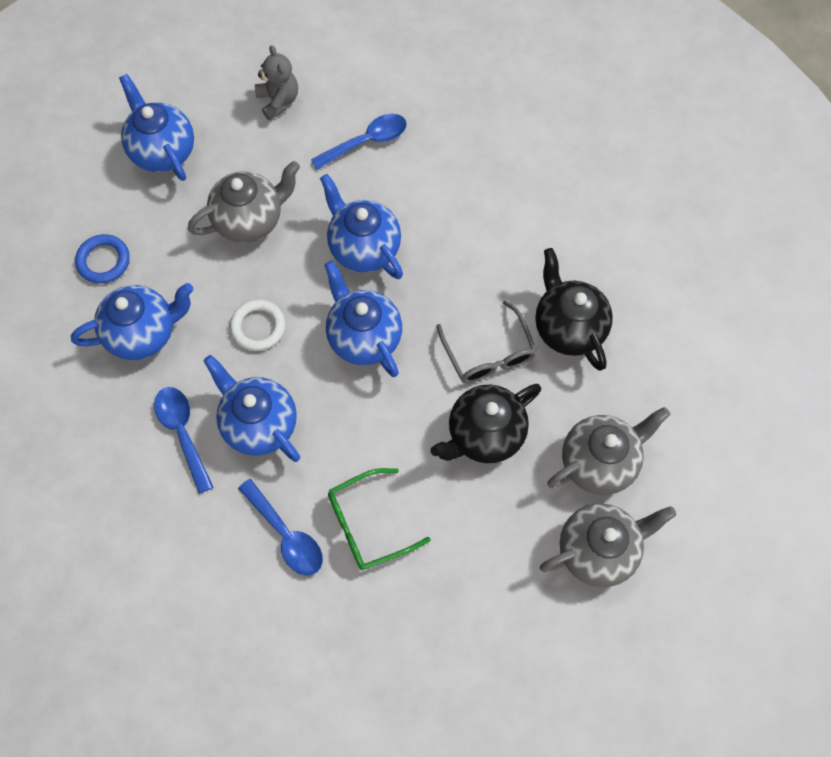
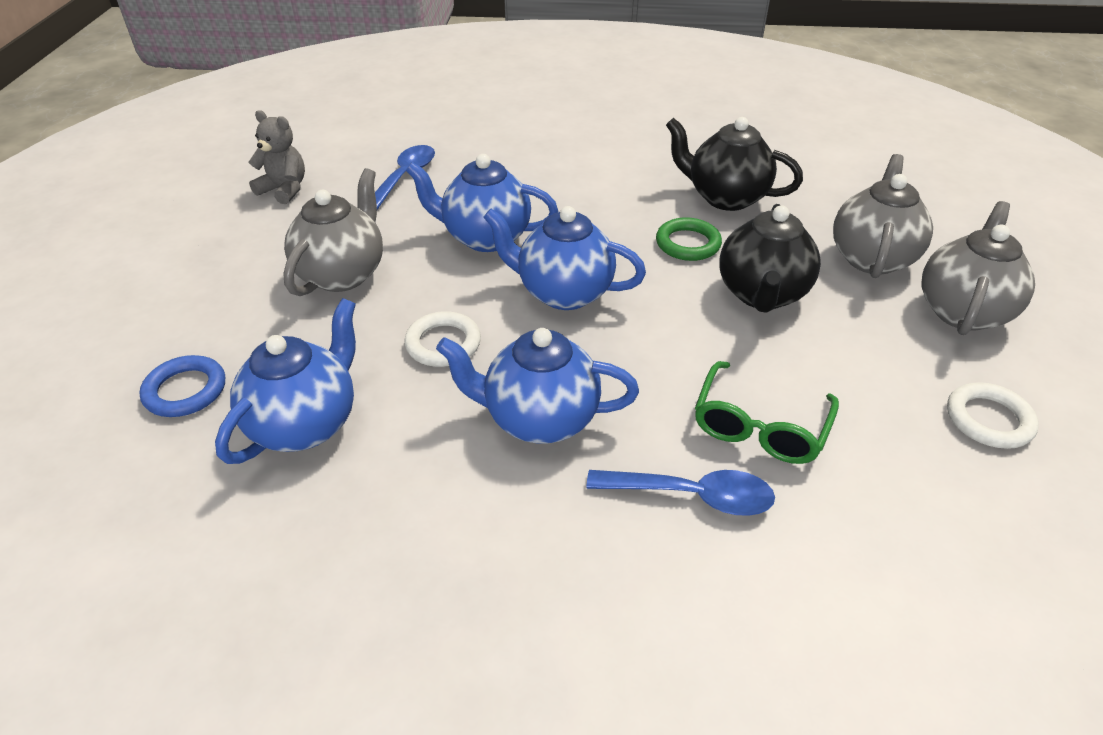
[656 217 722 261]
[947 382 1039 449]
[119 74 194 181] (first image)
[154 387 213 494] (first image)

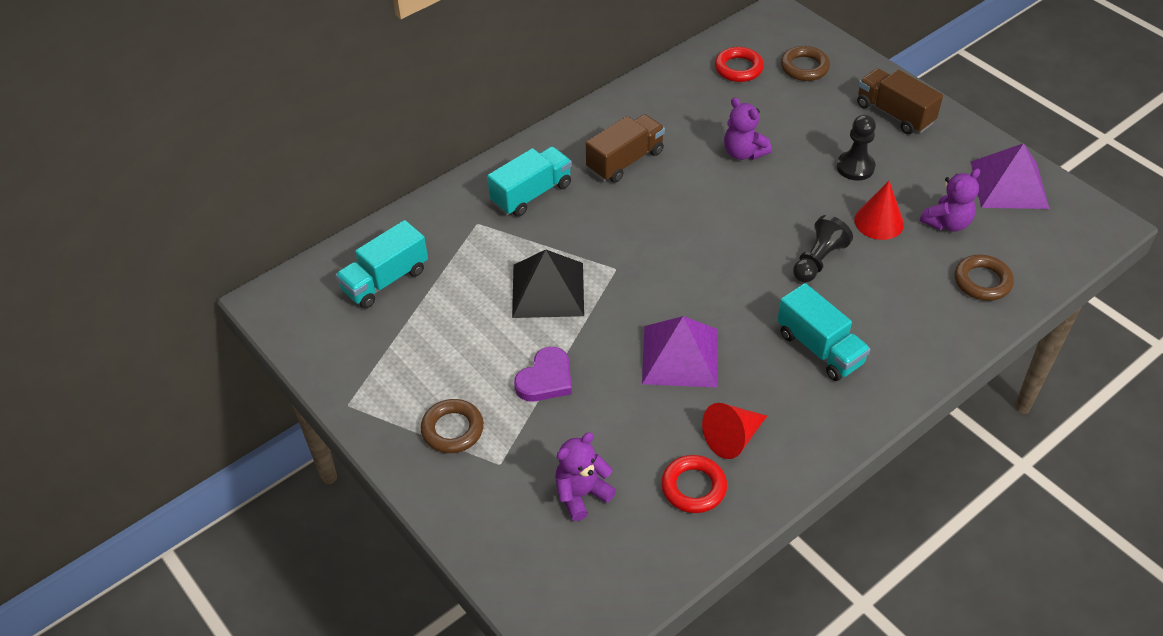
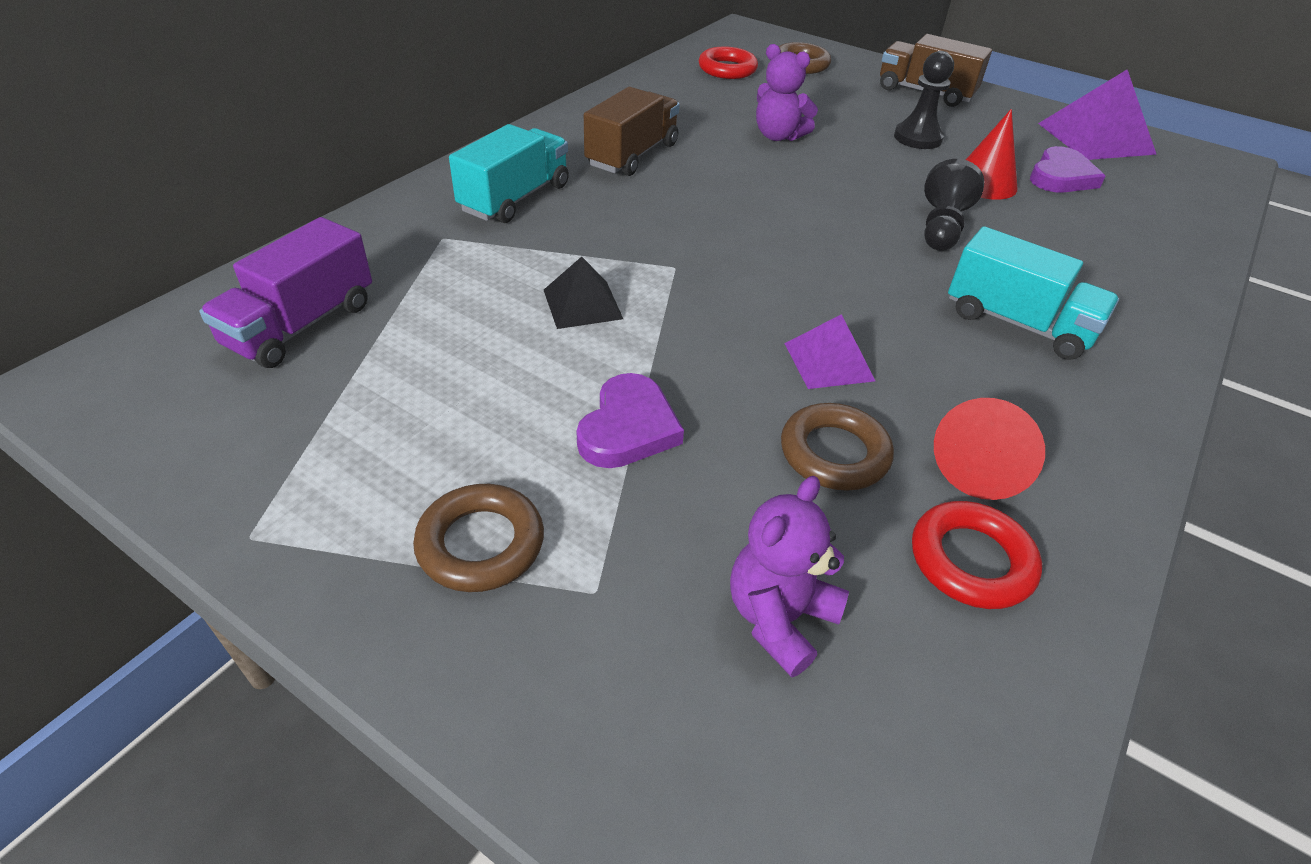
[199 217 372 368]
[544 257 623 329]
[781 403 894 491]
[784 314 875 389]
[1030 146 1106 193]

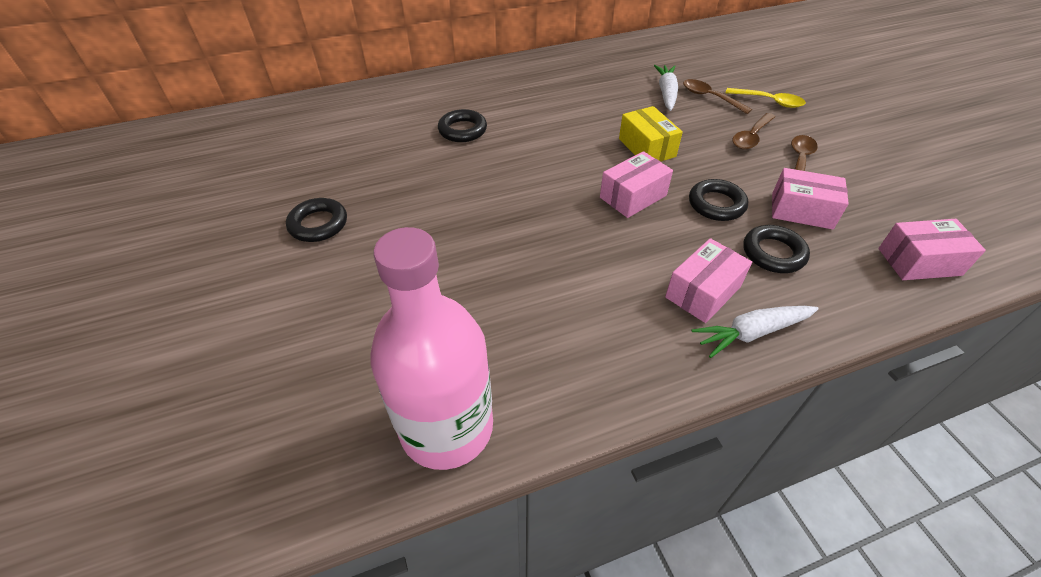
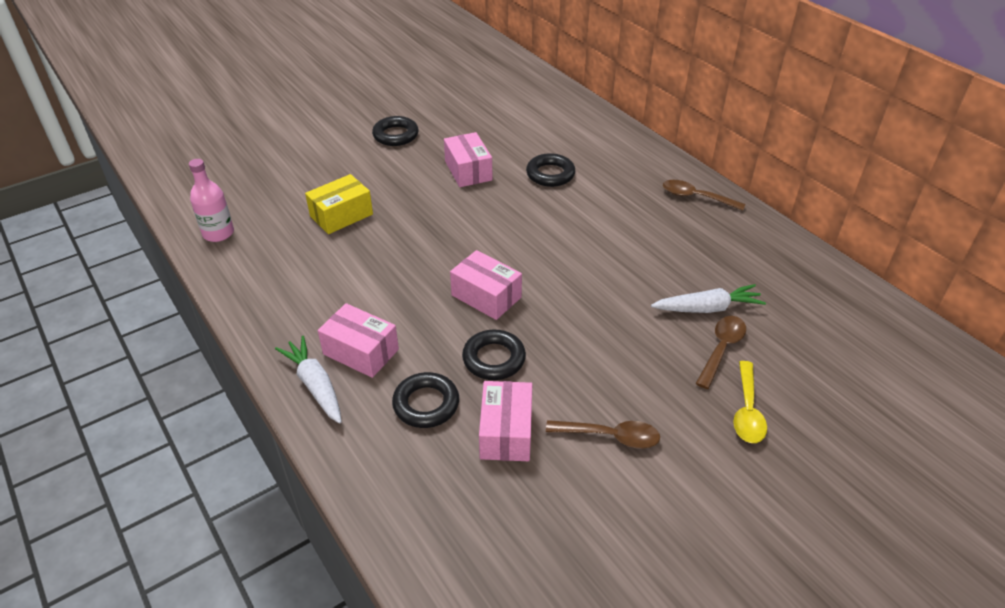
[189 159 234 242]
[305 174 373 234]
[444 132 492 187]
[663 180 745 211]

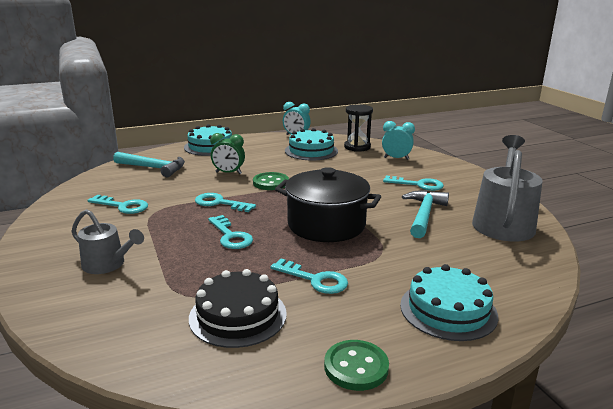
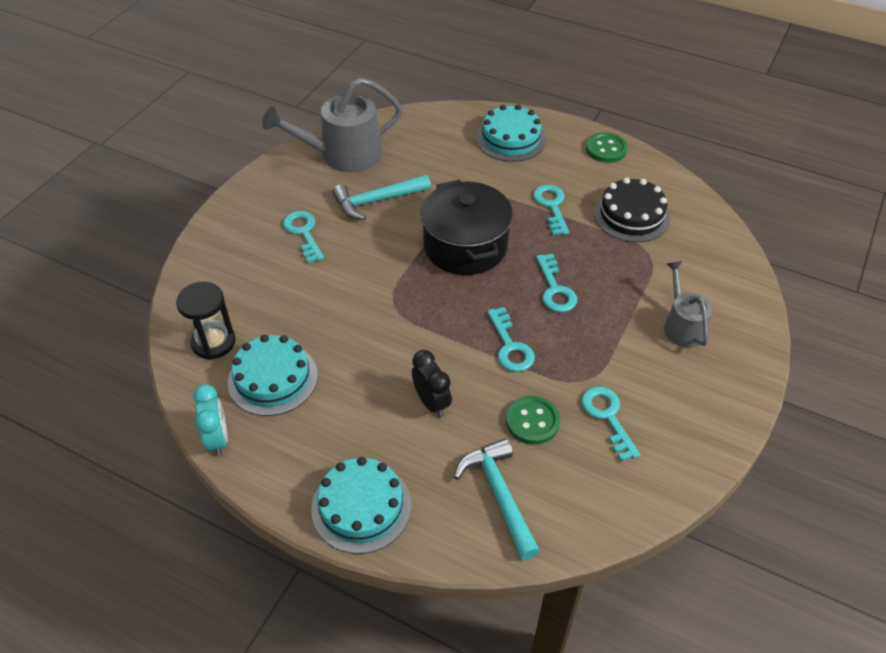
[412 350 452 417]
[506 396 560 445]
[536 254 577 312]
[382 121 415 160] (first image)

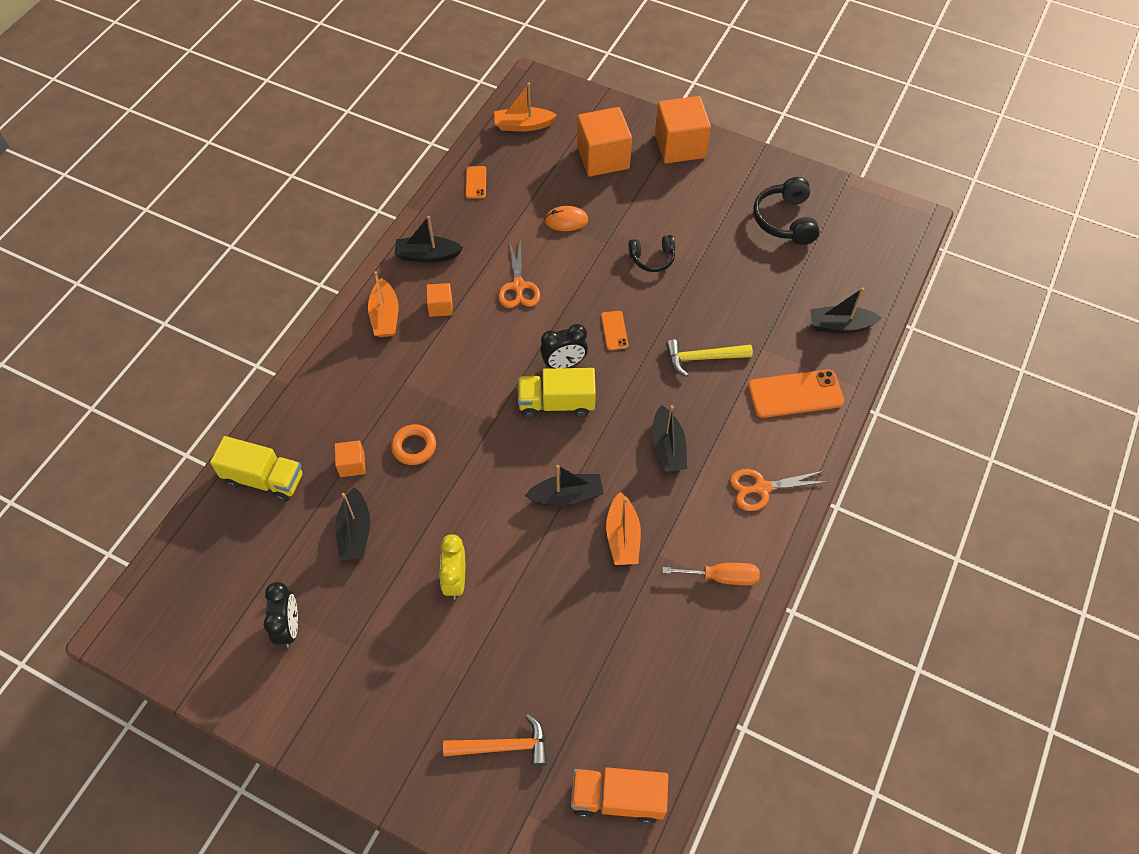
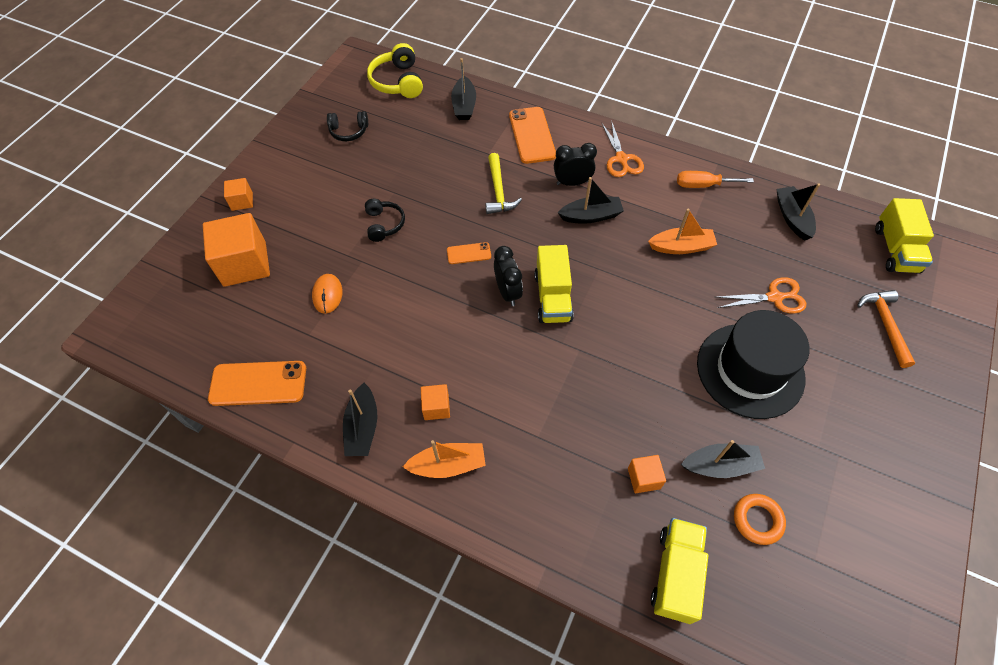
[208 361 306 406]
[224 178 253 211]
[327 111 368 141]
[367 43 423 98]
[554 143 597 186]
[677 171 754 188]
[697 310 810 419]
[717 277 806 314]
[734 494 786 545]
[777 183 820 241]
[875 198 934 273]
[494 83 557 131] (first image)

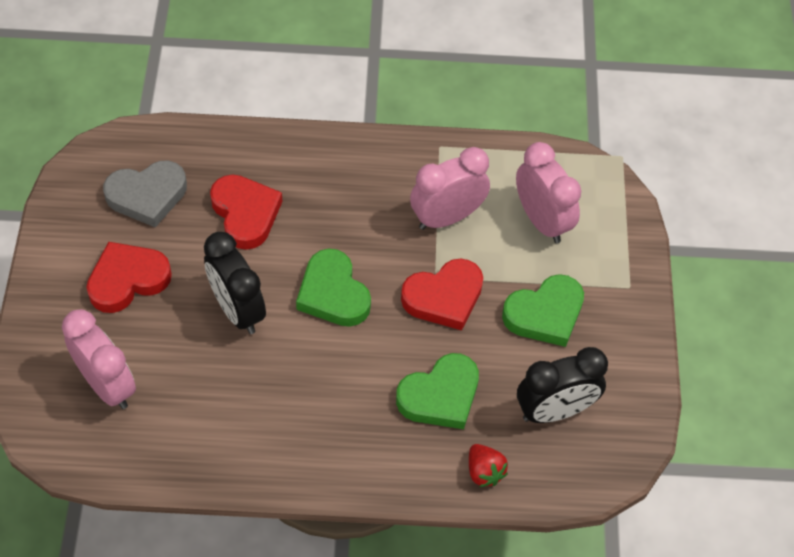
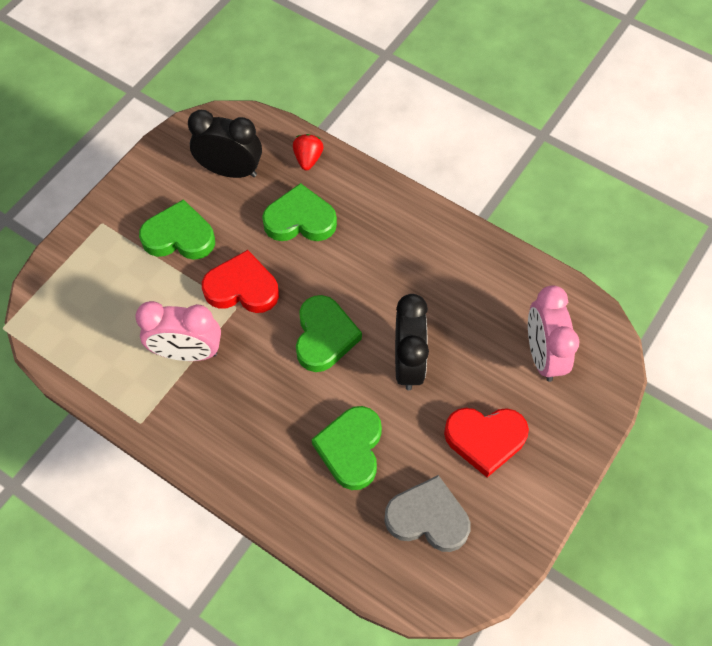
[311 406 382 490]
[516 142 581 243] (first image)

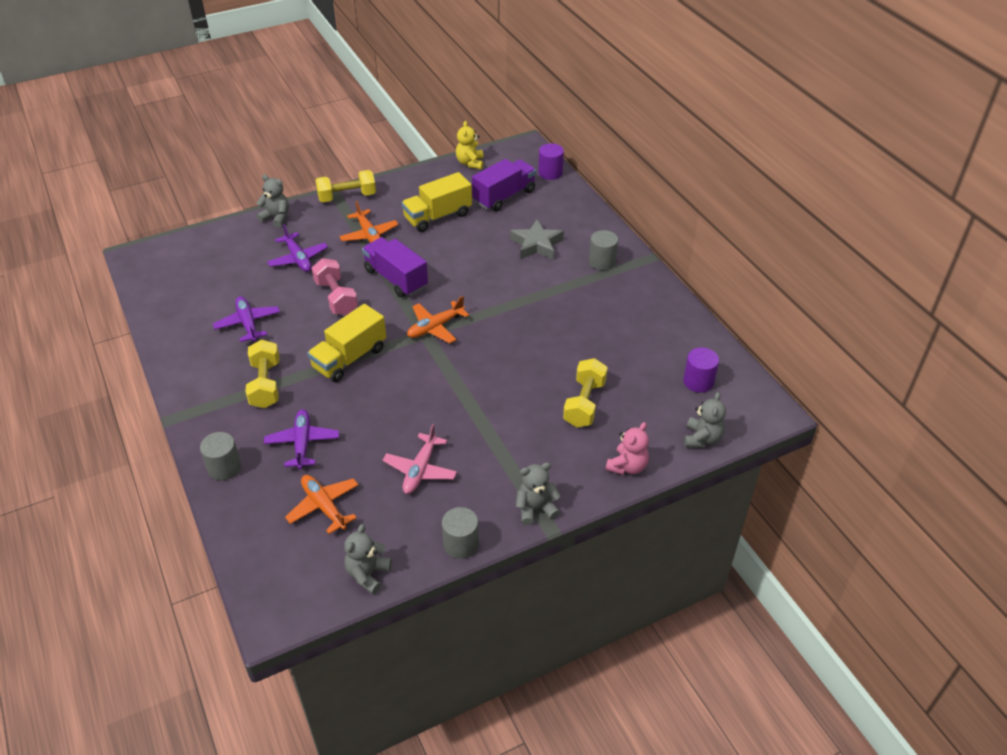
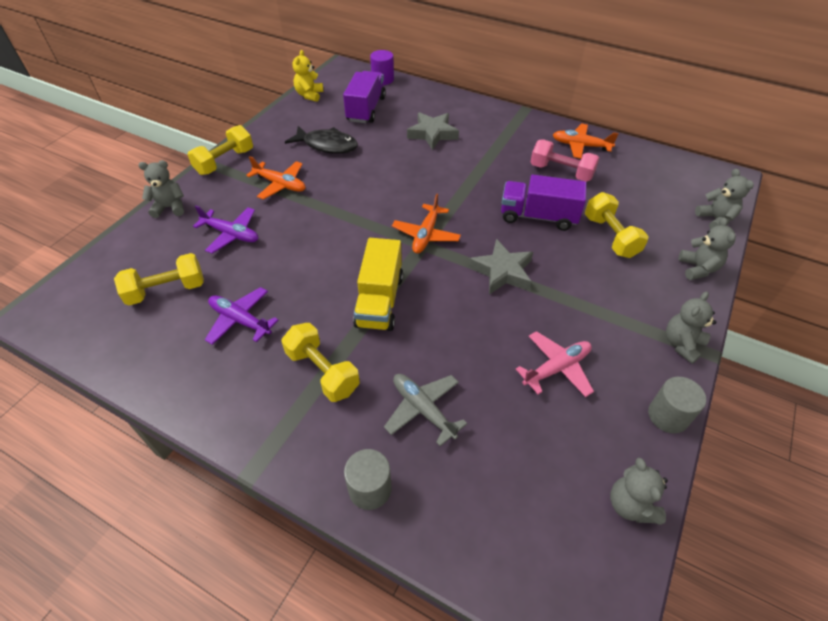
[114 253 204 305]
[285 126 358 154]
[292 50 323 102]
[384 374 468 446]
[469 239 533 294]
[501 175 587 231]
[516 331 594 397]
[530 139 599 182]
[553 123 619 159]
[678 217 736 280]
[589 230 618 270] (first image)
[683 347 719 393] (first image)

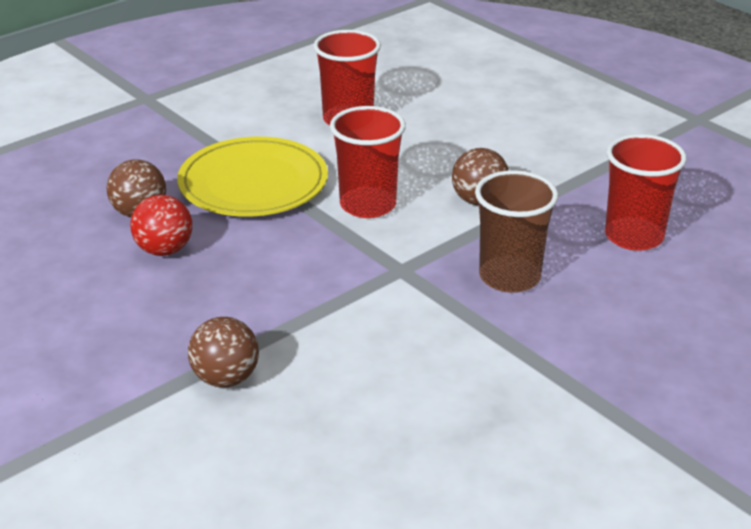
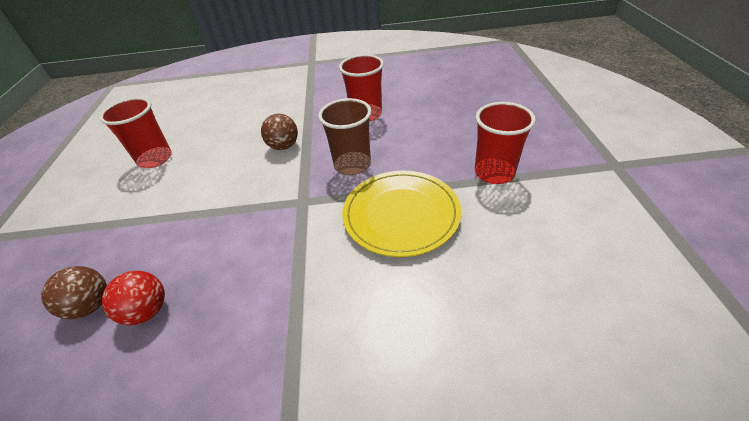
[342 171 461 257]
[475 102 536 184]
[188 317 259 388] (first image)

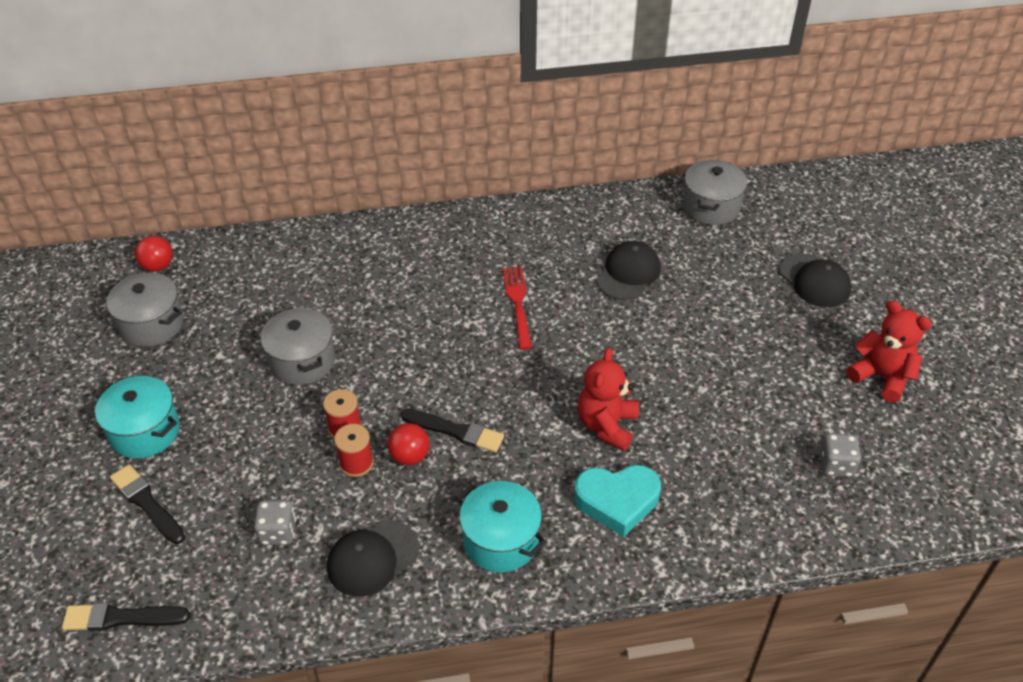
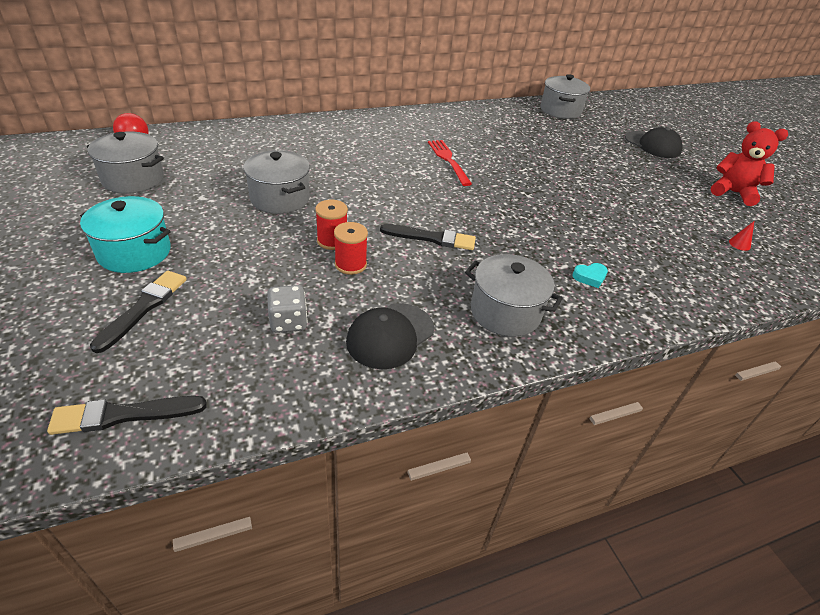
[90 271 187 353]
[465 254 563 337]
[572 263 608 288]
[729 221 754 251]
[387 423 430 465] (first image)
[578 348 639 451] (first image)
[596 241 661 300] (first image)

